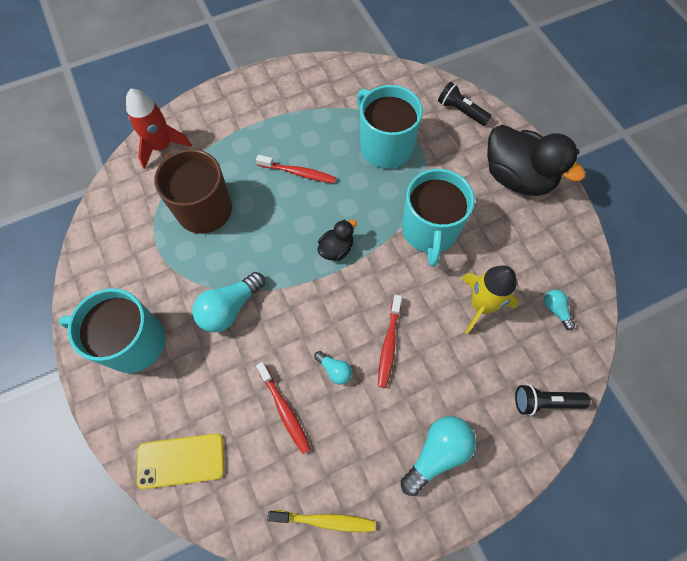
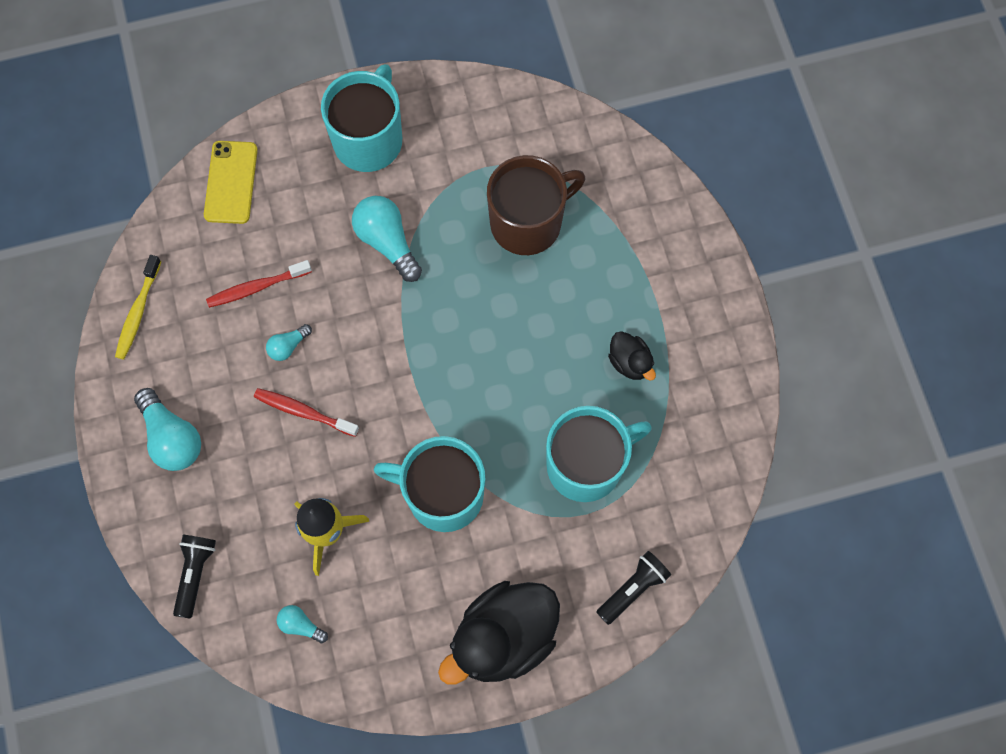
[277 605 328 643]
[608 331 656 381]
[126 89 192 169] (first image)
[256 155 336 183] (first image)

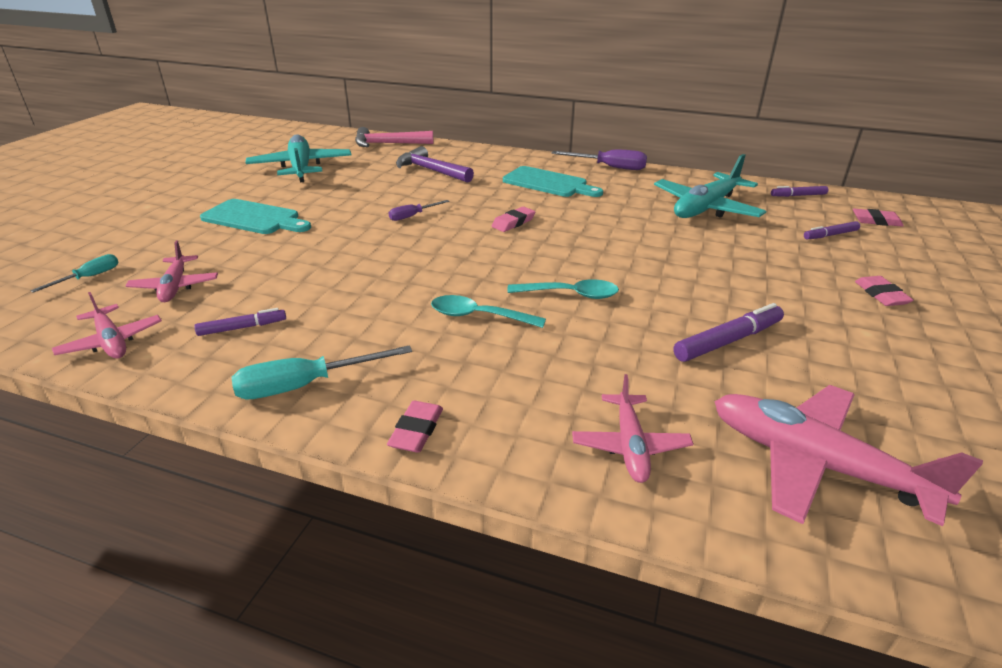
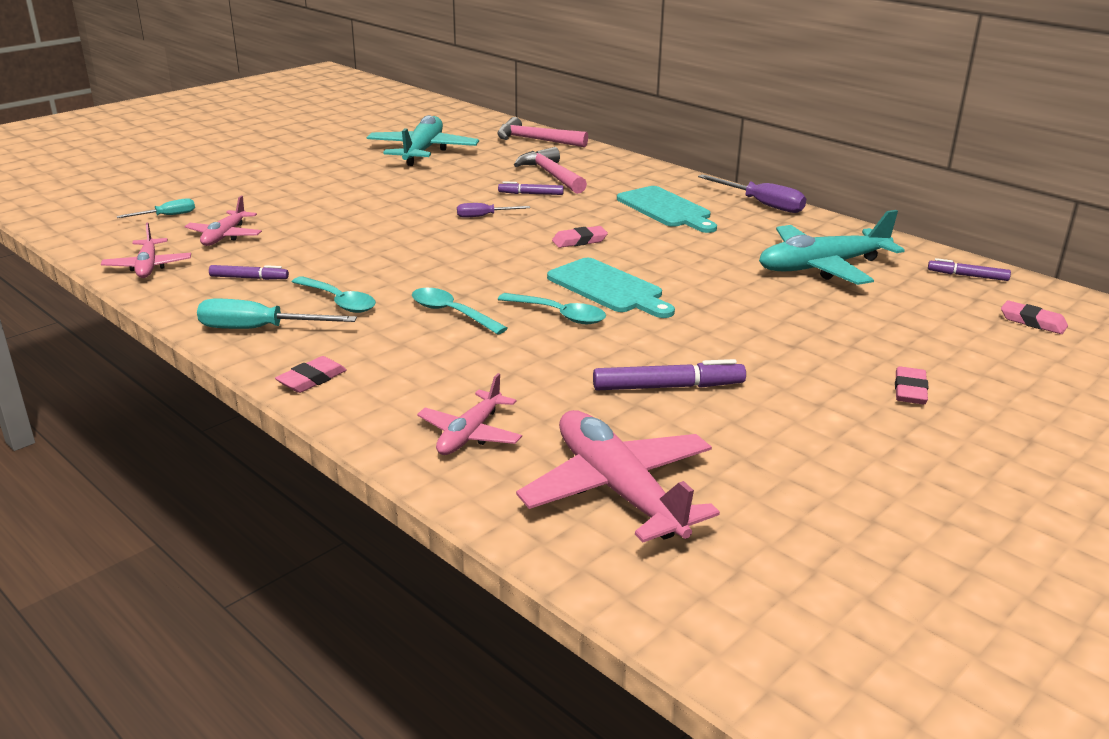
[292 276 376 313]
[498 181 564 195]
[514 147 587 194]
[547 258 675 318]

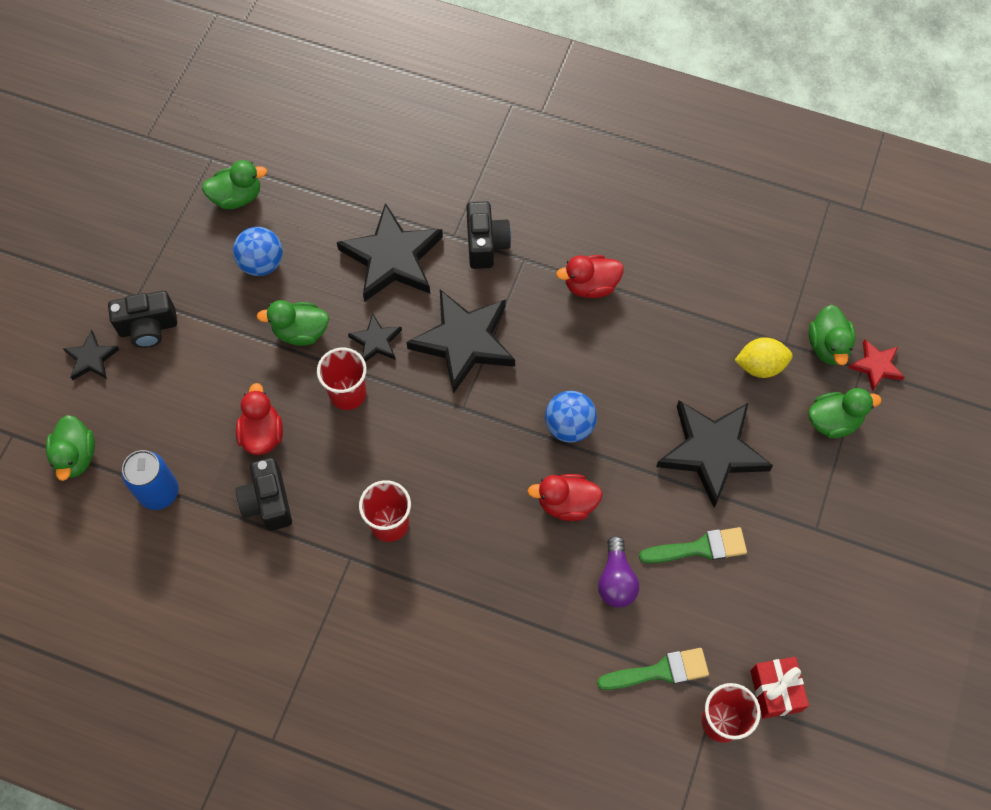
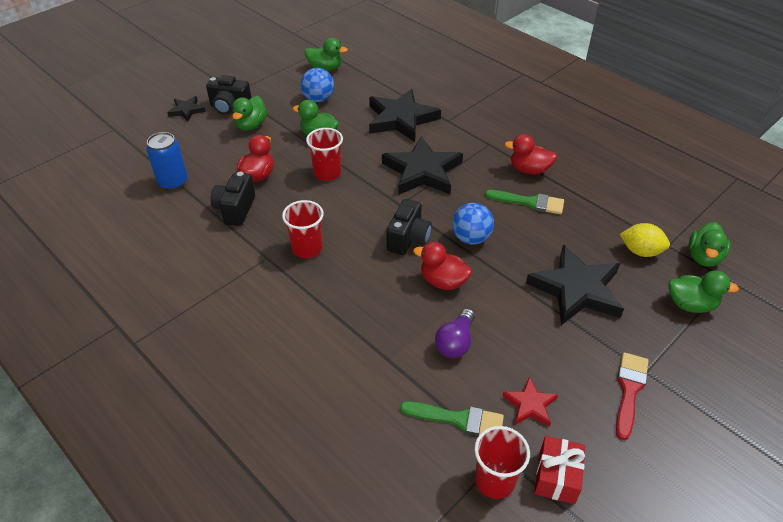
[232 96 268 131]
[387 199 432 255]
[485 190 564 214]
[502 377 558 427]
[616 352 649 440]
[348 313 402 362] (first image)

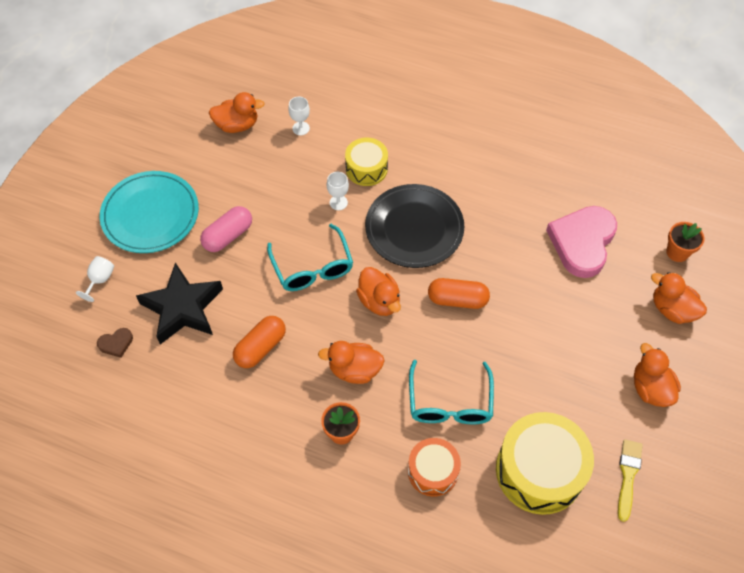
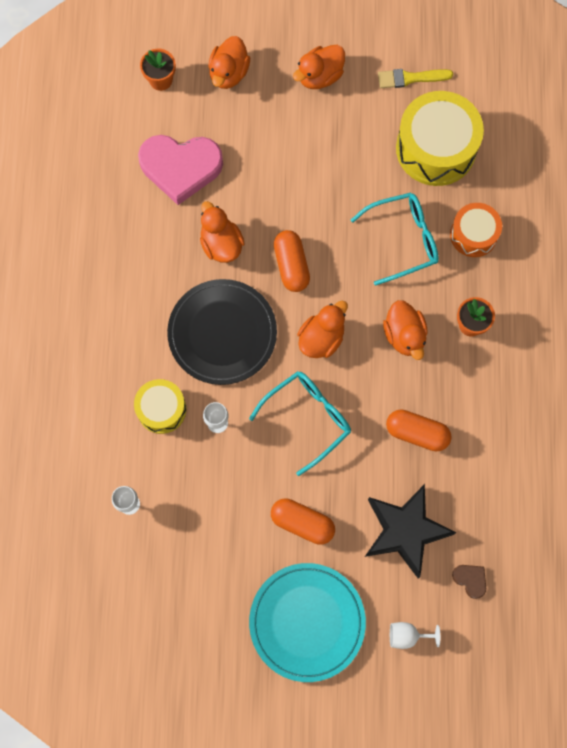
[200 201 245 263]
[271 499 335 545]

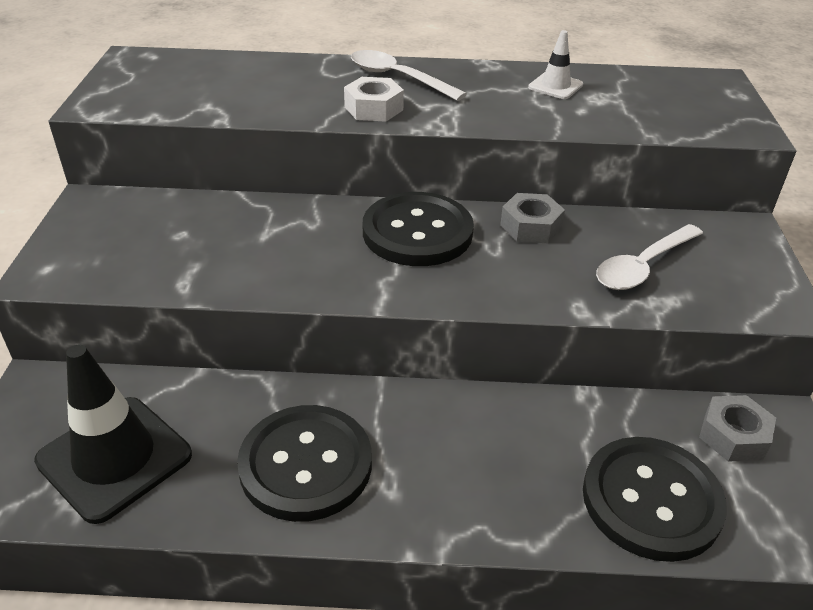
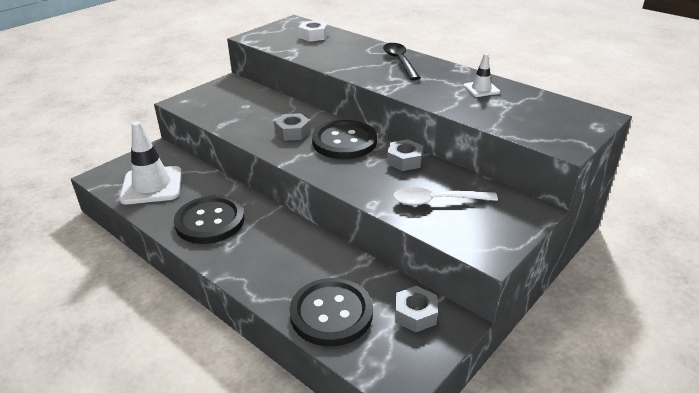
[119 121 182 204]
[274 113 310 141]
[298 20 328 42]
[383 43 420 80]

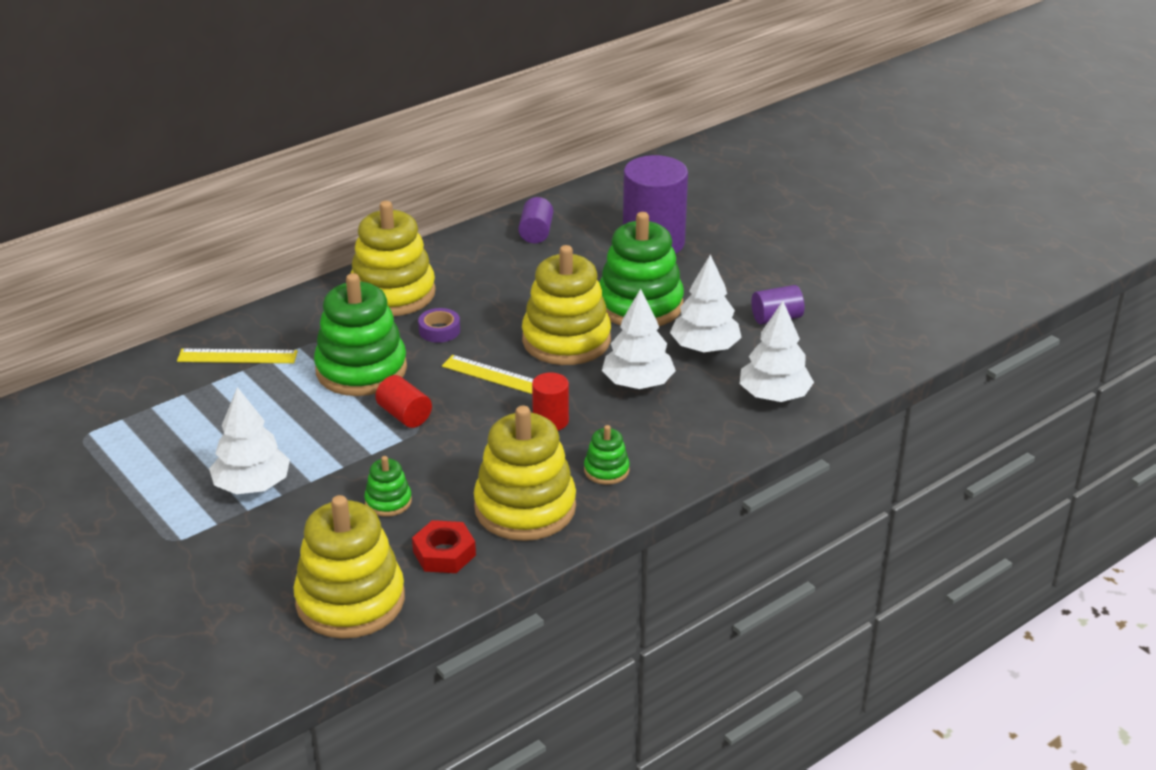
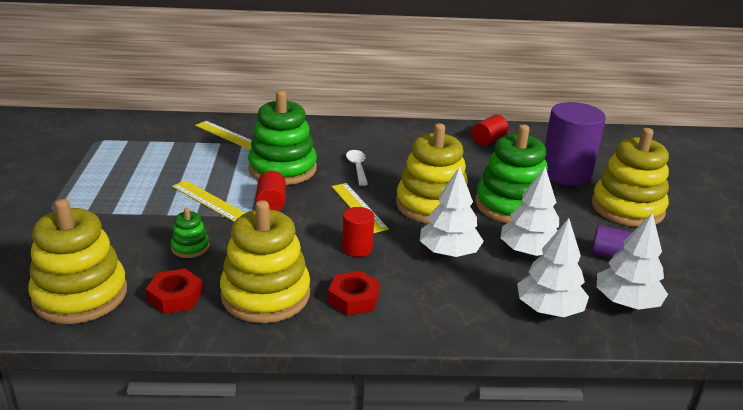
[172 180 245 222]
[328 271 380 316]
[346 150 368 186]
[472 115 508 146]
[591 128 669 227]
[597 212 668 310]

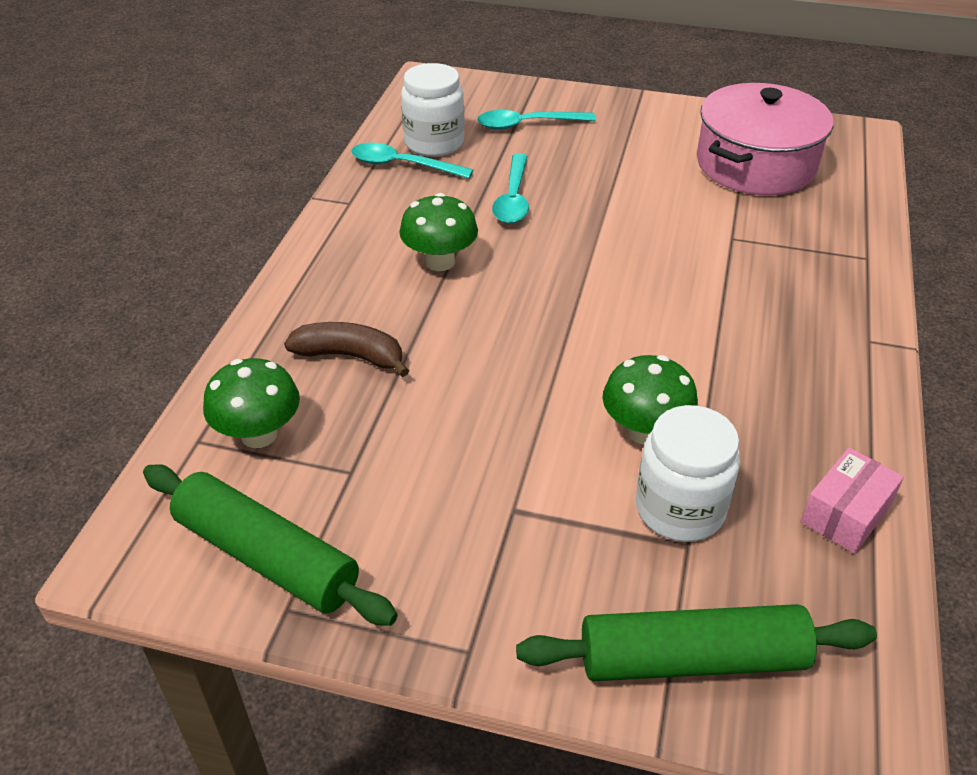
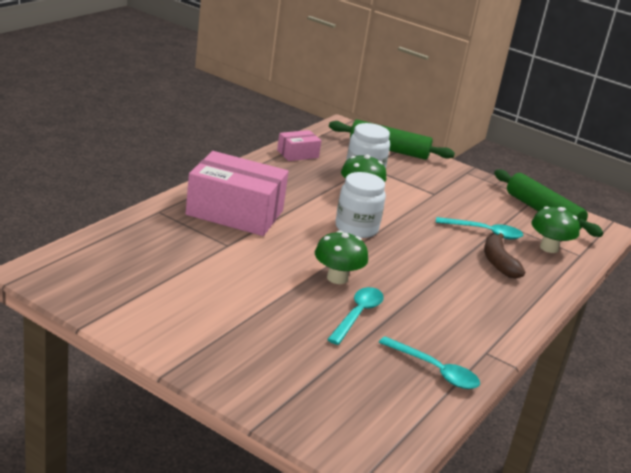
[186 151 289 236]
[315 230 368 284]
[336 172 386 238]
[436 217 523 239]
[484 233 525 279]
[697 83 833 195] (first image)

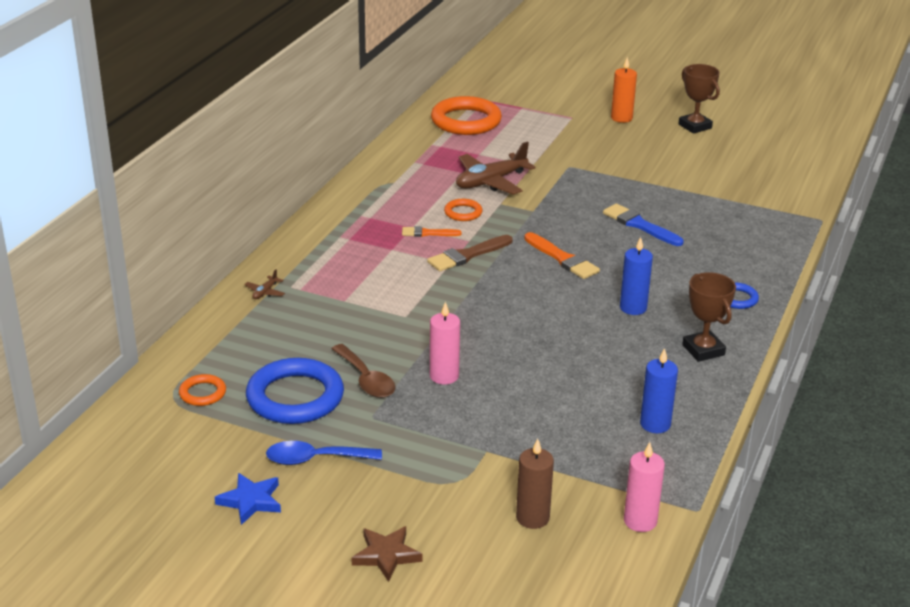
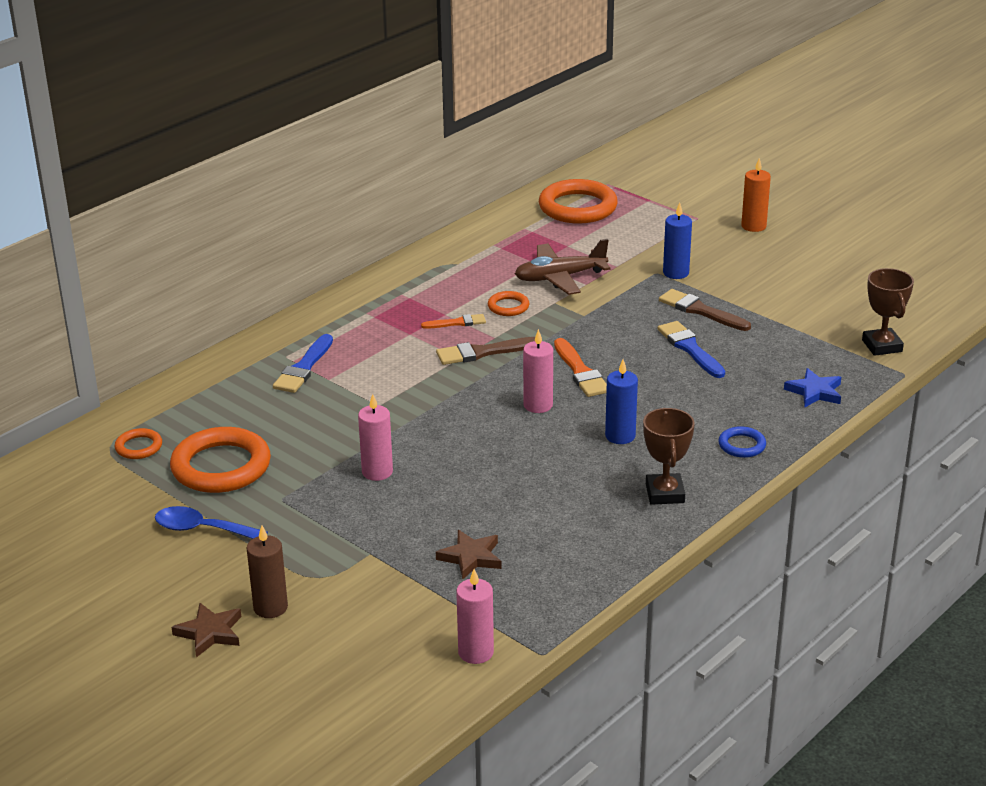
[170 427 271 493]
[247 526 288 618]
[273 334 333 393]
[421 314 486 329]
[436 530 501 579]
[523 329 553 413]
[659 289 751 331]
[663 203 692 279]
[784 368 841 407]
[862 268 914 356]
[244 269 285 299] (first image)
[331 344 395 398] (first image)

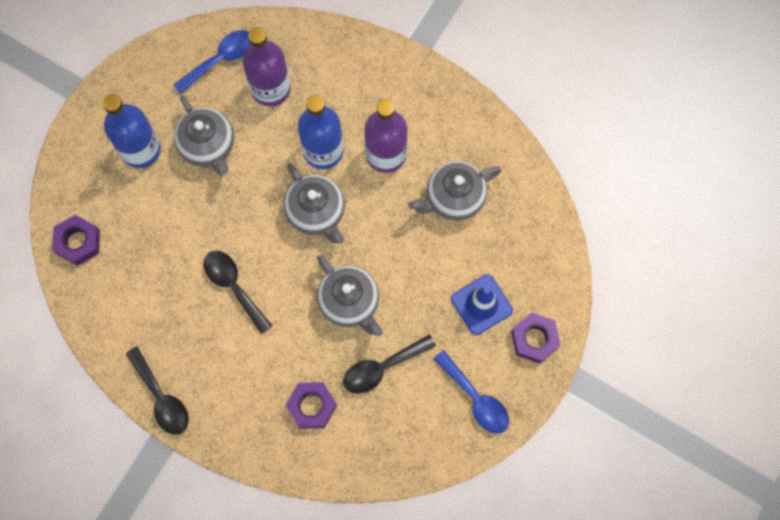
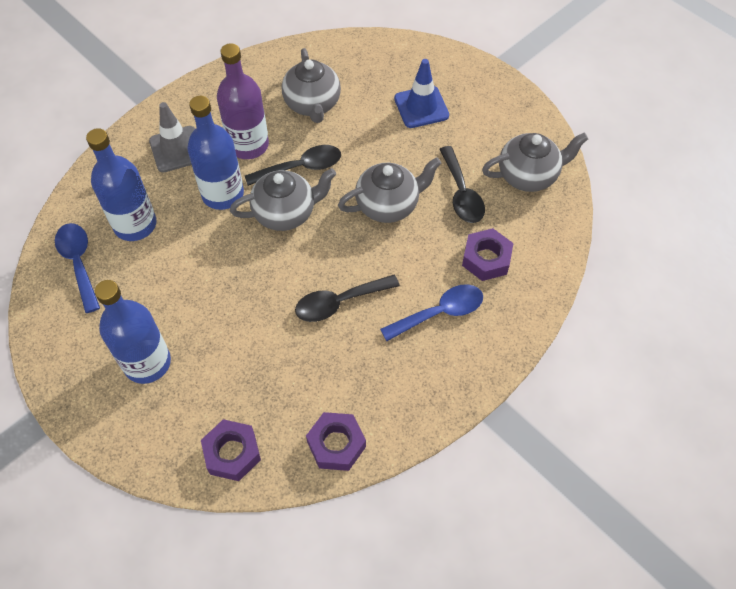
[86 128 157 241]
[149 102 195 172]
[245 145 341 186]
[306 412 366 471]
[380 284 483 341]
[482 133 588 192]

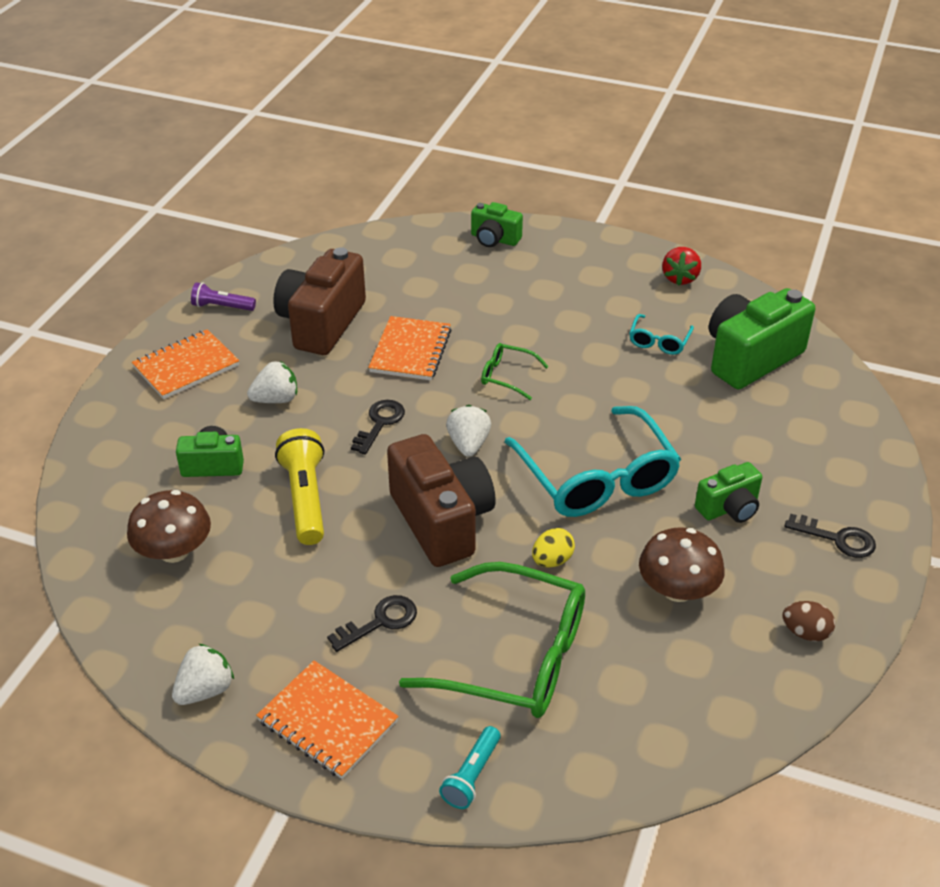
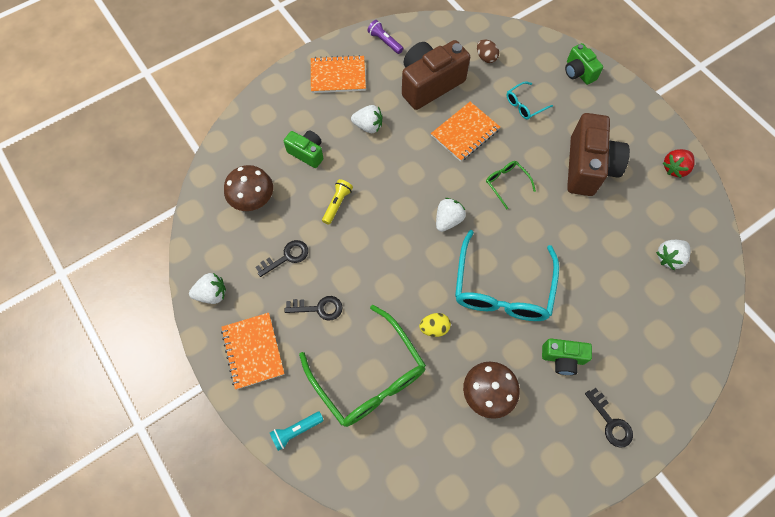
[256 240 308 277]
[322 179 353 225]
[477 39 499 63]
[506 81 553 120]
[567 113 630 196]
[656 240 690 270]

